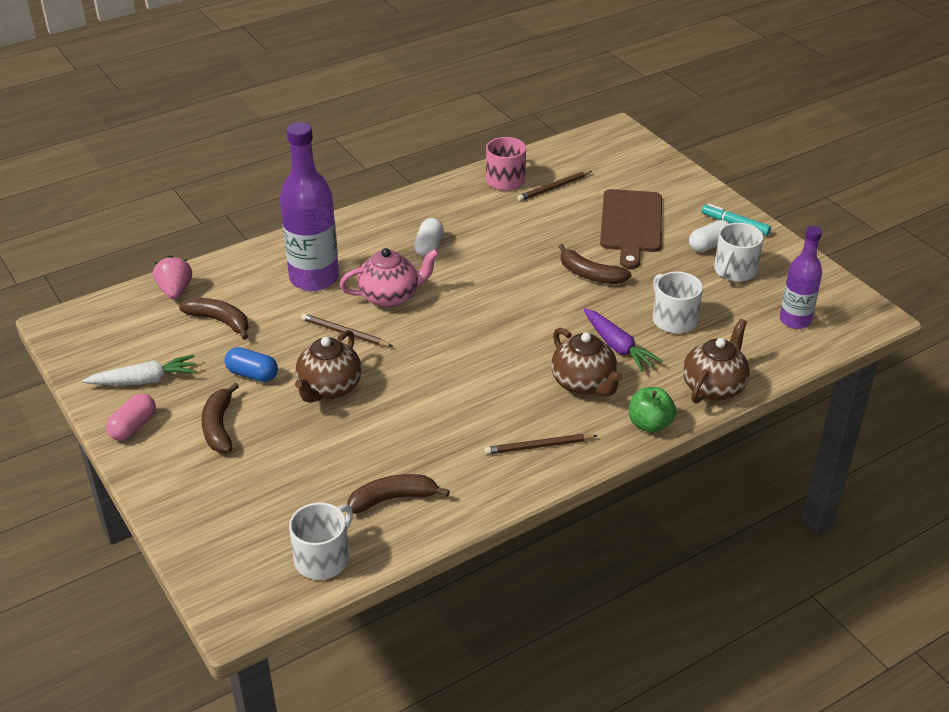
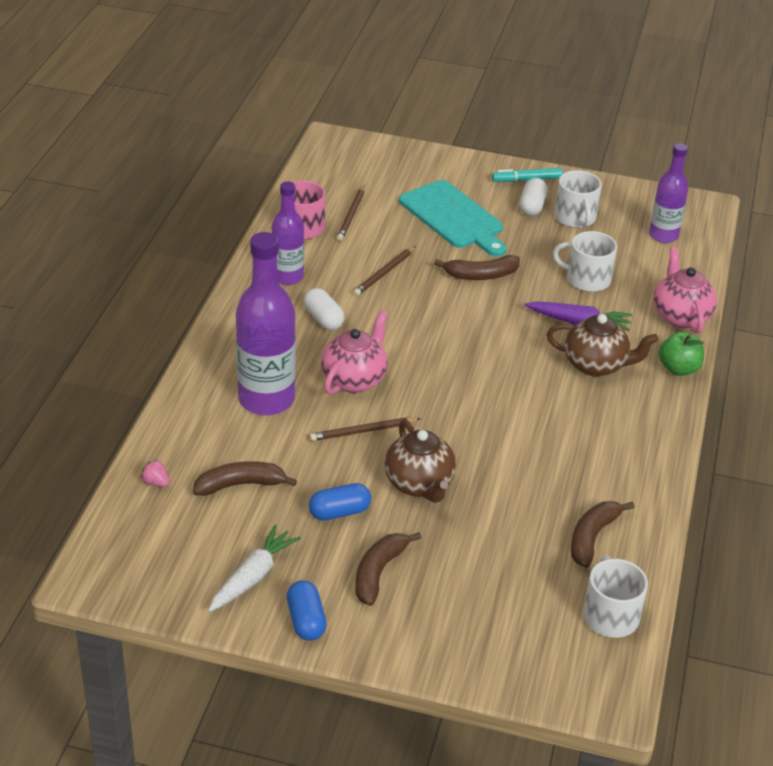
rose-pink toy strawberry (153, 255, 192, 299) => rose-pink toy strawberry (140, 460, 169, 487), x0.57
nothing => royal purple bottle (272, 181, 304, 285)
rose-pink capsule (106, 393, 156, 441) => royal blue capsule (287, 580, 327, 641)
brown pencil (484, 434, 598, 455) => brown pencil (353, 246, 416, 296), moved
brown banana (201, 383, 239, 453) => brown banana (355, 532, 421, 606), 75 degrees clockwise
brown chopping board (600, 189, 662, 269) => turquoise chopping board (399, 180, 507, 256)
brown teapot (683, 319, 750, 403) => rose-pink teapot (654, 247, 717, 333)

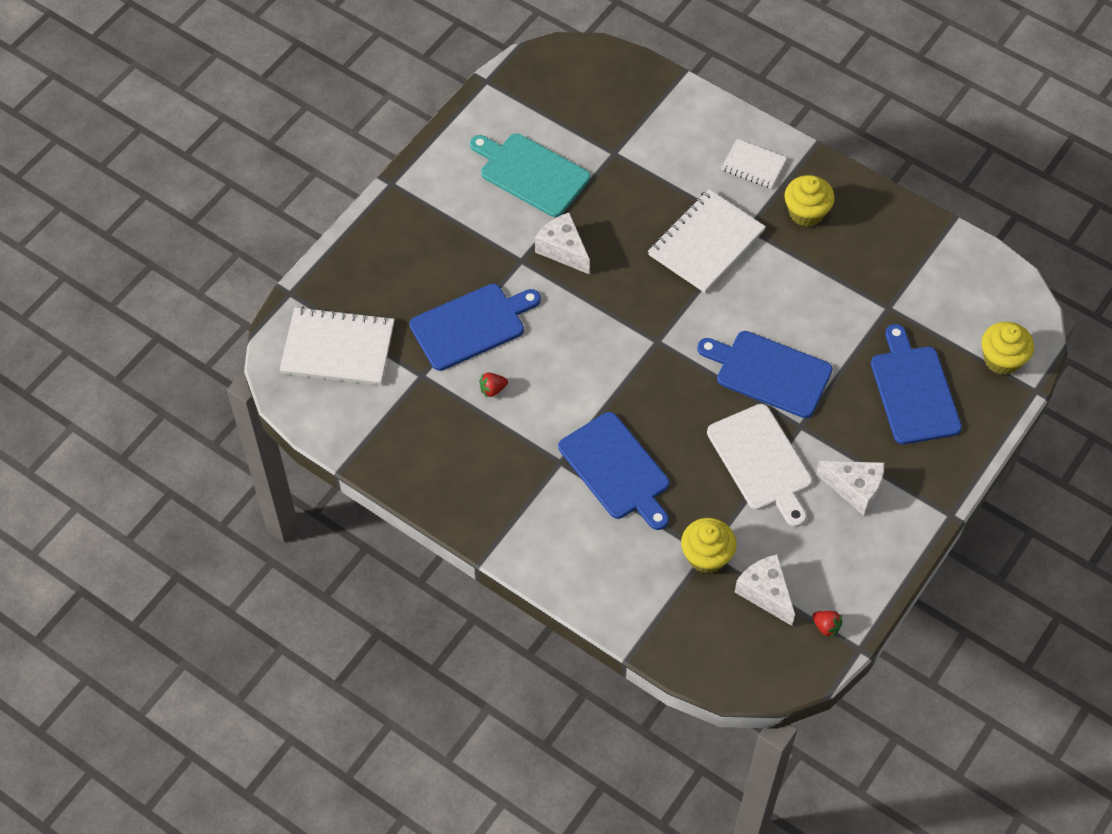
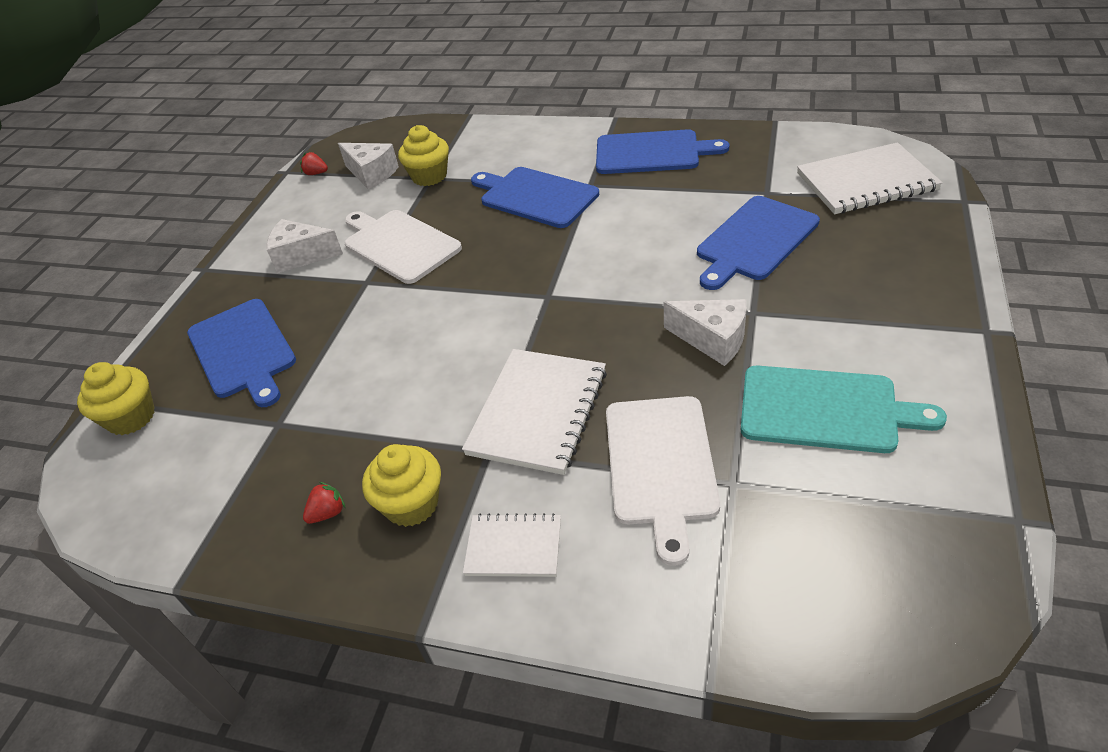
red toy strawberry (479, 372, 508, 397) => red toy strawberry (303, 482, 345, 524), moved
royal blue chopping board (697, 331, 833, 418) => royal blue chopping board (596, 129, 729, 174), moved
nothing => snow-white chopping board (606, 396, 720, 566)

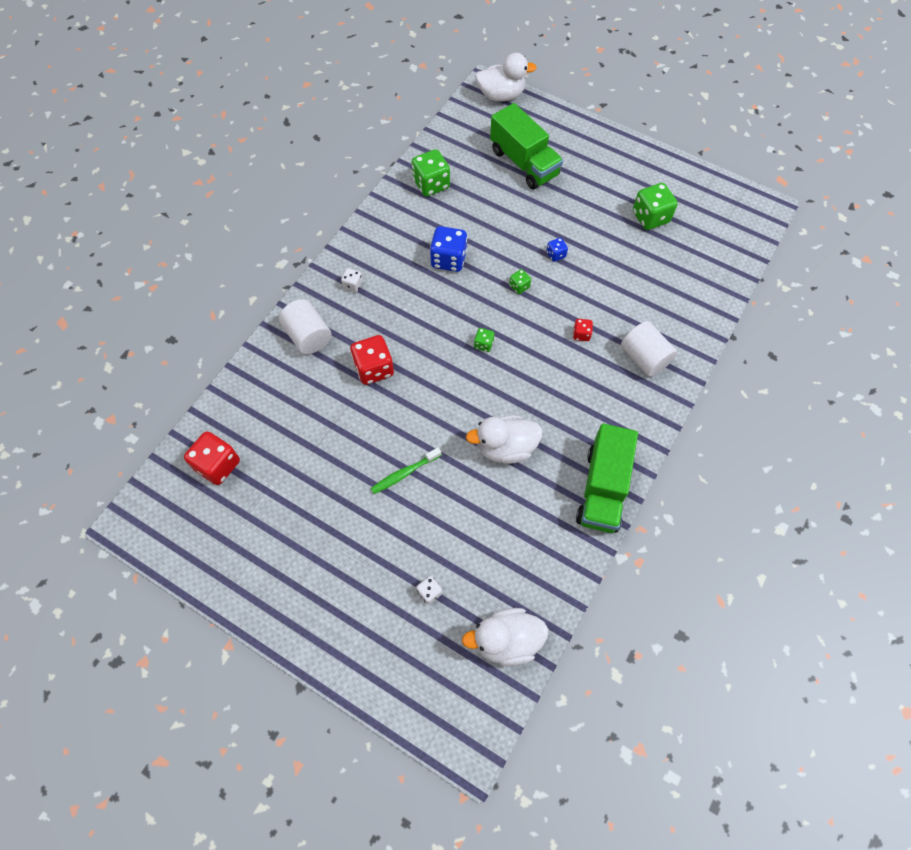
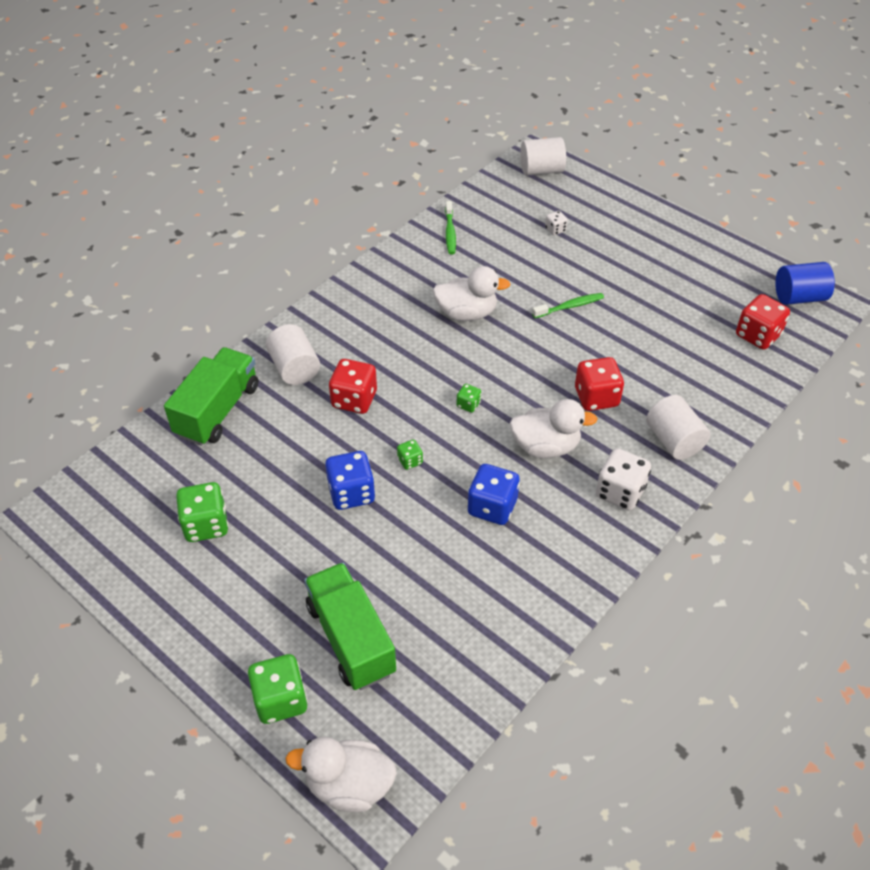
green toy truck (576, 423, 638, 533) => green toy truck (164, 347, 258, 446), moved
green dice (412, 149, 450, 197) => green dice (248, 654, 308, 724), moved
royal blue dice (547, 238, 568, 262) => royal blue dice (325, 451, 375, 510), x1.98
red dice (573, 319, 593, 341) => red dice (329, 359, 377, 414), x1.98
nothing => green tooth brush (445, 201, 456, 254)
snow-white rubber duck (462, 608, 548, 666) => snow-white rubber duck (509, 399, 598, 458), moved
nothing => snow-white solid cylinder (520, 137, 566, 176)
snow-white dice (341, 268, 363, 292) => snow-white dice (596, 448, 651, 511), x1.98
nothing => royal blue solid cylinder (775, 262, 835, 305)

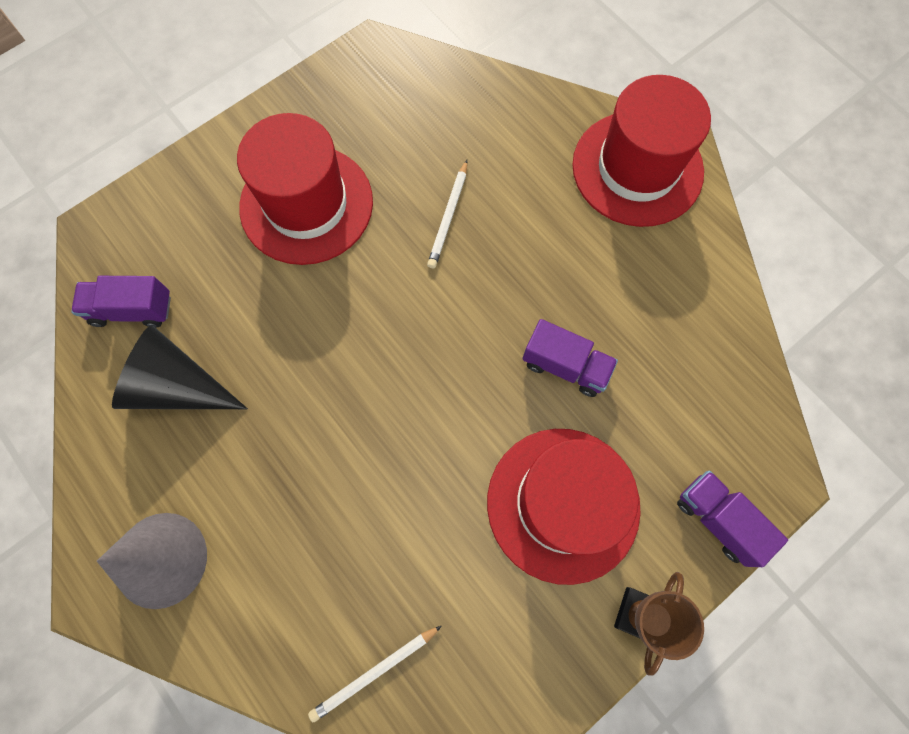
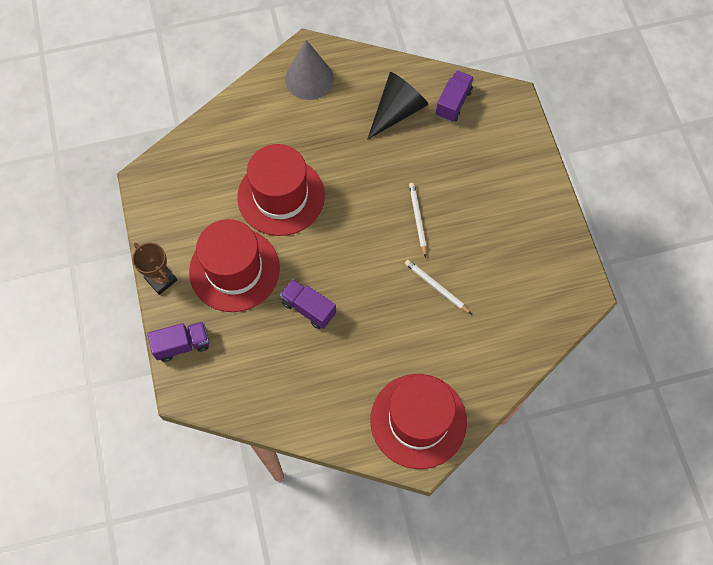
red tall hat (237, 113, 373, 265) => red tall hat (237, 144, 325, 236), moved
royal purple toy truck (522, 319, 618, 397) => royal purple toy truck (280, 279, 336, 329), 75 degrees clockwise
snow-white pencil (308, 626, 442, 722) => snow-white pencil (409, 183, 427, 258), moved

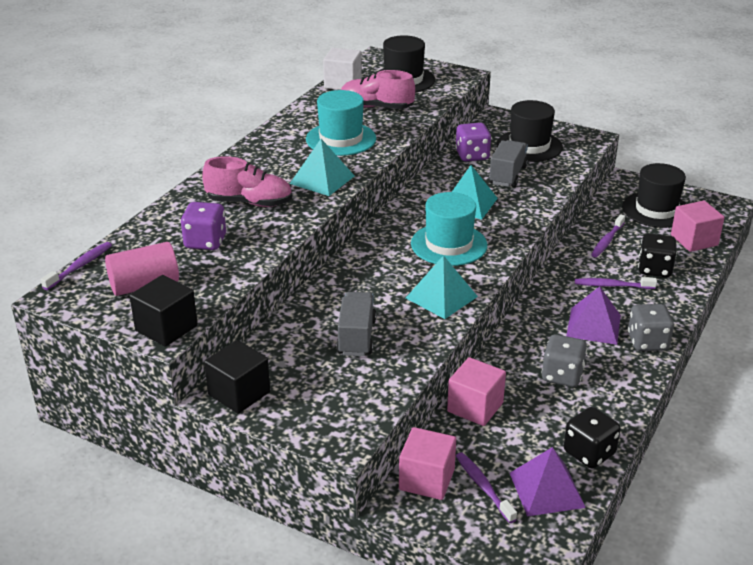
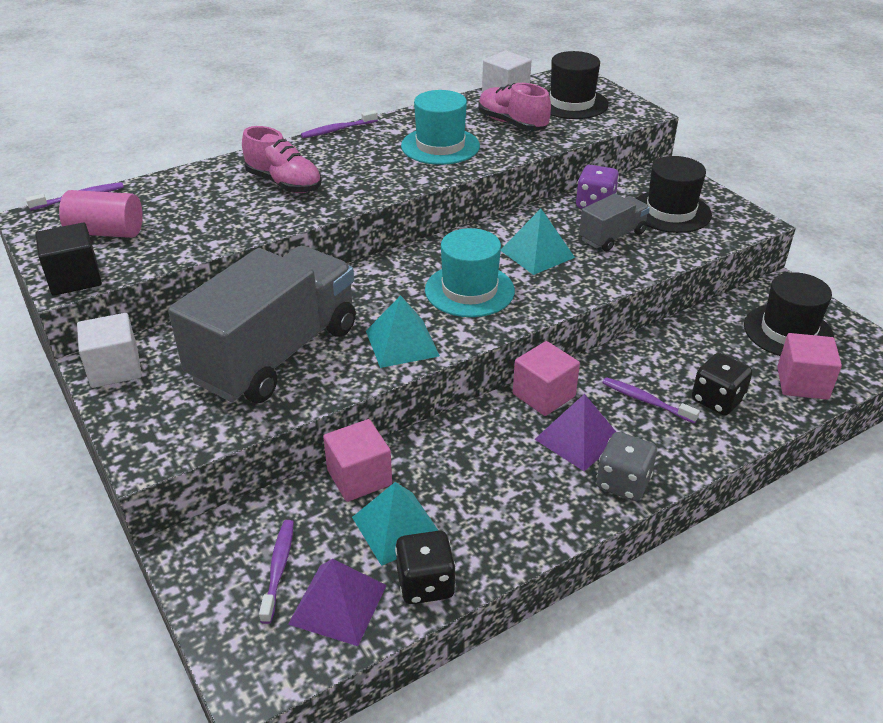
ebony block (204, 340, 270, 414) => snow-white block (77, 313, 142, 388)
gray toy truck (336, 292, 377, 356) => gray toy truck (168, 246, 356, 403), x2.12
royal purple tooth brush (591, 214, 625, 257) => royal purple tooth brush (301, 110, 378, 138), moved
turquoise pyramid shape (290, 139, 355, 196) => turquoise pyramid shape (352, 482, 439, 566), moved
rose-pink block (399, 427, 456, 500) => rose-pink block (513, 341, 580, 416), moved
royal purple dice (181, 202, 226, 250) => nothing
gray dice (541, 334, 587, 387) => nothing

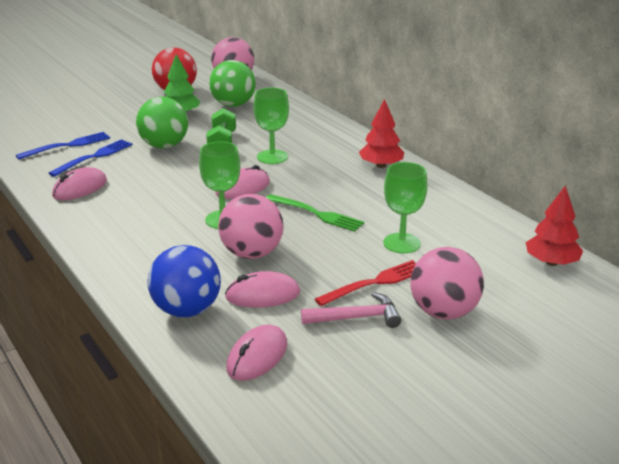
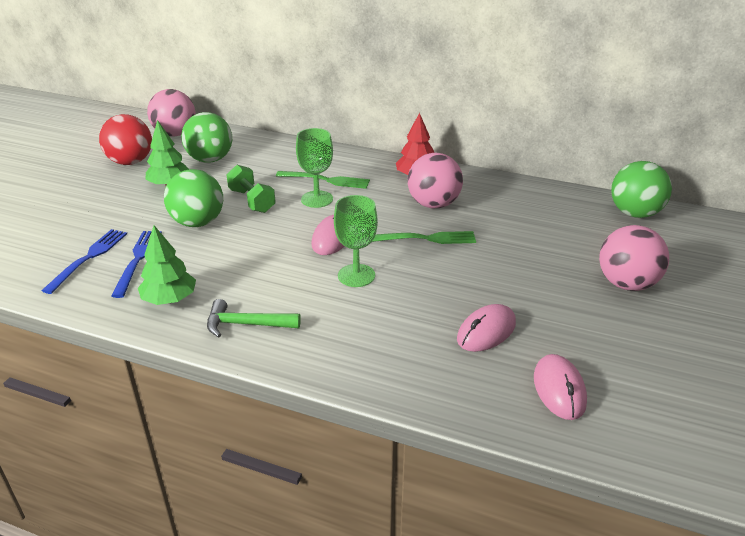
rose-pink mouse (52, 167, 107, 200) => green toy tree (138, 225, 196, 305)
nothing => green claw hammer (207, 299, 301, 337)
nothing => green dinner fork (276, 171, 370, 189)
rose-pink sphere (218, 194, 284, 259) => rose-pink sphere (407, 153, 463, 208), moved
red toy tree (526, 185, 583, 266) => green sphere (611, 161, 672, 218)
royal blue sphere (148, 245, 221, 317) => nothing
rose-pink claw hammer (301, 292, 401, 328) => nothing
red dinner fork (315, 260, 416, 306) => nothing
green goblet (383, 162, 427, 254) => nothing

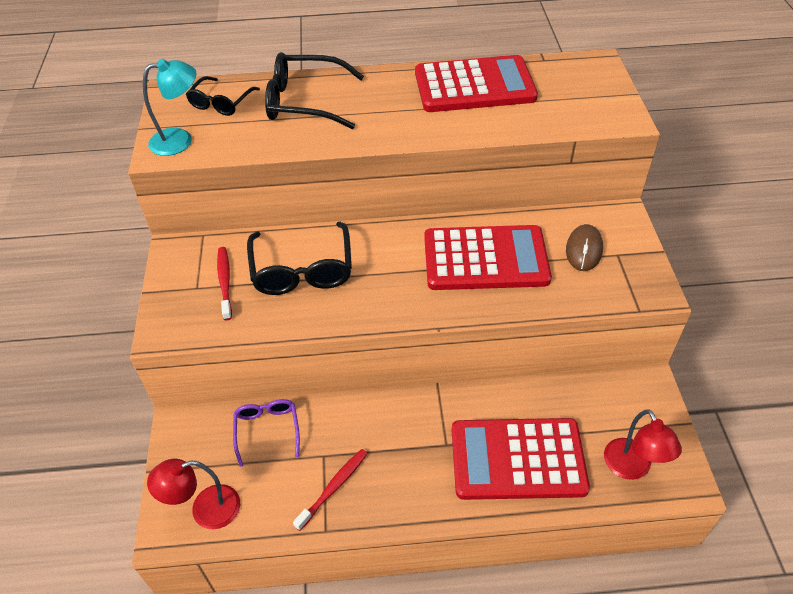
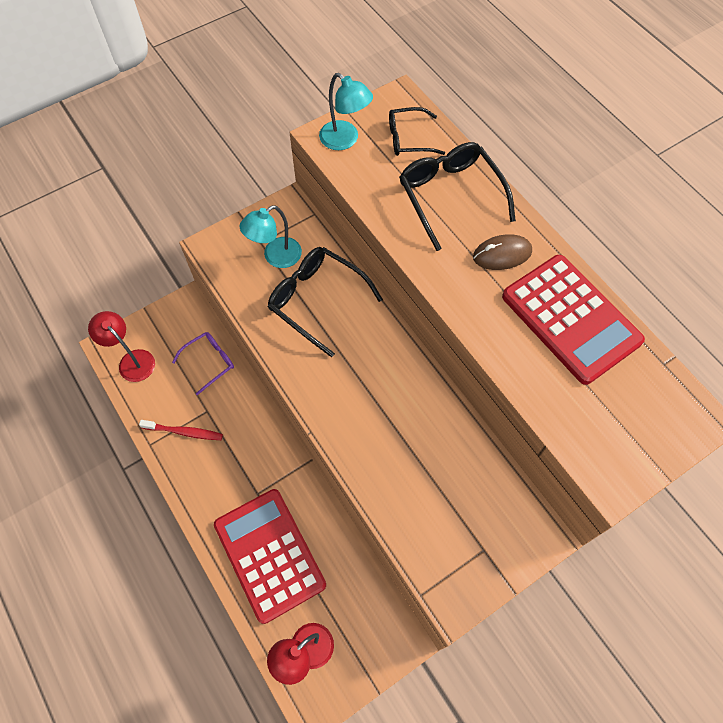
red tooth brush (217, 247, 232, 320) => turquoise desk lamp (240, 205, 302, 268)
ebony eyeglasses (247, 222, 352, 295) => ebony eyeglasses (268, 247, 383, 357), 75 degrees clockwise
brown mouse (566, 224, 603, 271) => brown mouse (473, 234, 532, 270), moved
red adding machine (424, 225, 552, 290) => nothing

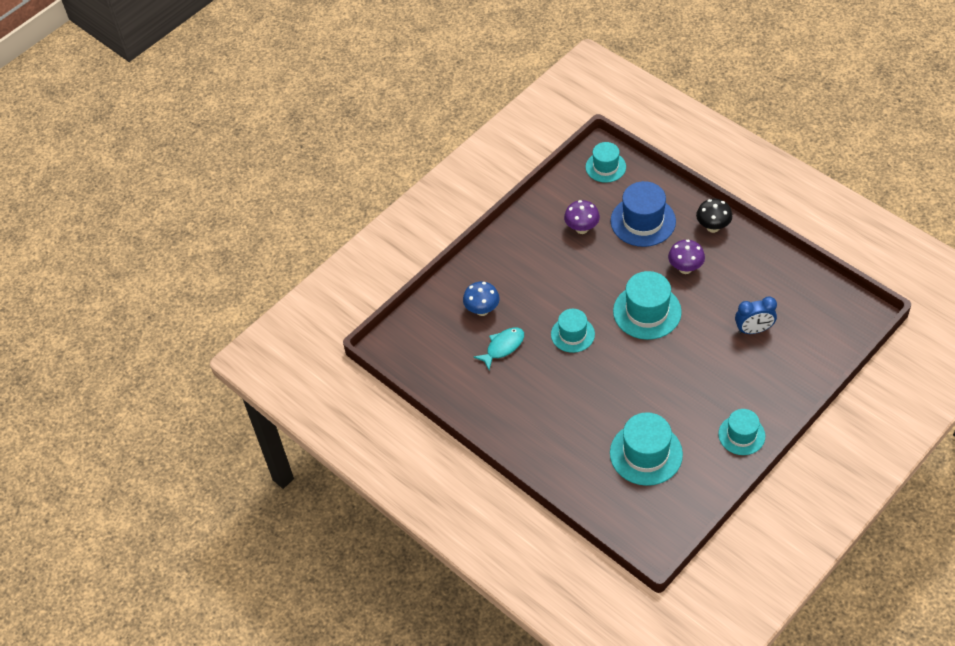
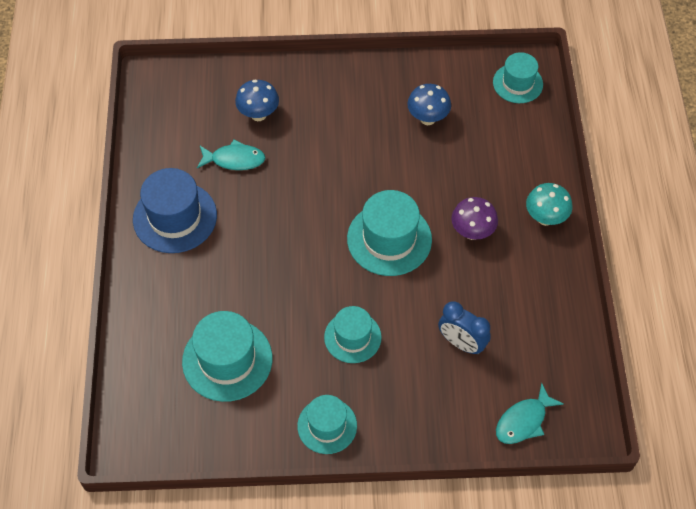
royal blue tall hat (611, 181, 676, 247) => royal blue tall hat (133, 168, 217, 253), moved
turquoise tall hat (551, 309, 595, 353) => turquoise tall hat (324, 306, 382, 363), moved
royal purple toadstool (564, 200, 600, 234) => royal blue toadstool (407, 84, 451, 125)
nothing => turquoise toy fish (496, 383, 564, 444)
ebony toadstool (696, 199, 732, 233) => turquoise toadstool (526, 183, 572, 226)

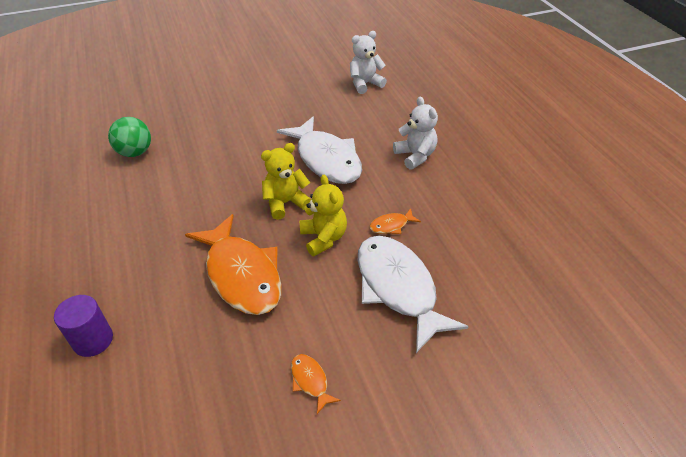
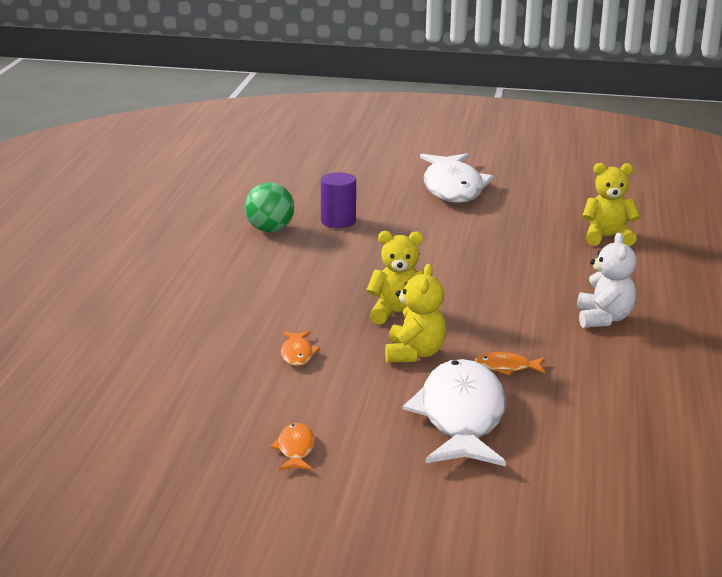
bright orange toy fish (185, 214, 281, 315) => bright orange toy fish (281, 331, 320, 366), x0.41
royal purple solid cylinder (54, 295, 113, 357) => royal purple solid cylinder (321, 172, 356, 228), moved
snow-white toy fish (277, 116, 362, 184) => snow-white toy fish (420, 153, 494, 203), moved
snow-white stuffed bear (350, 31, 387, 94) => bright yellow stuffed bear (582, 163, 641, 246)

